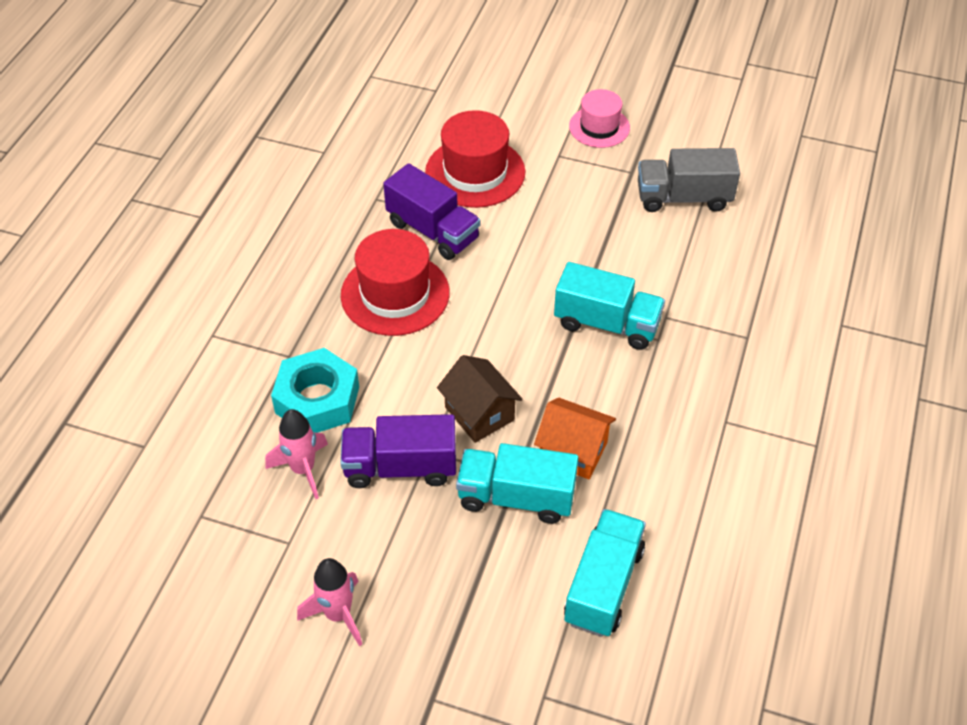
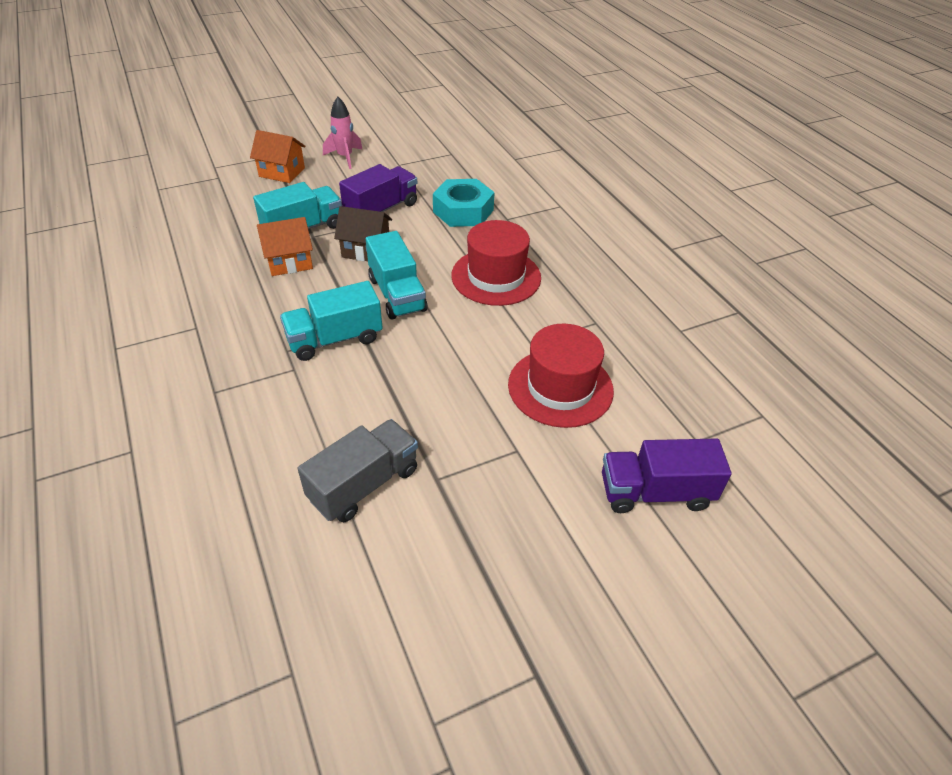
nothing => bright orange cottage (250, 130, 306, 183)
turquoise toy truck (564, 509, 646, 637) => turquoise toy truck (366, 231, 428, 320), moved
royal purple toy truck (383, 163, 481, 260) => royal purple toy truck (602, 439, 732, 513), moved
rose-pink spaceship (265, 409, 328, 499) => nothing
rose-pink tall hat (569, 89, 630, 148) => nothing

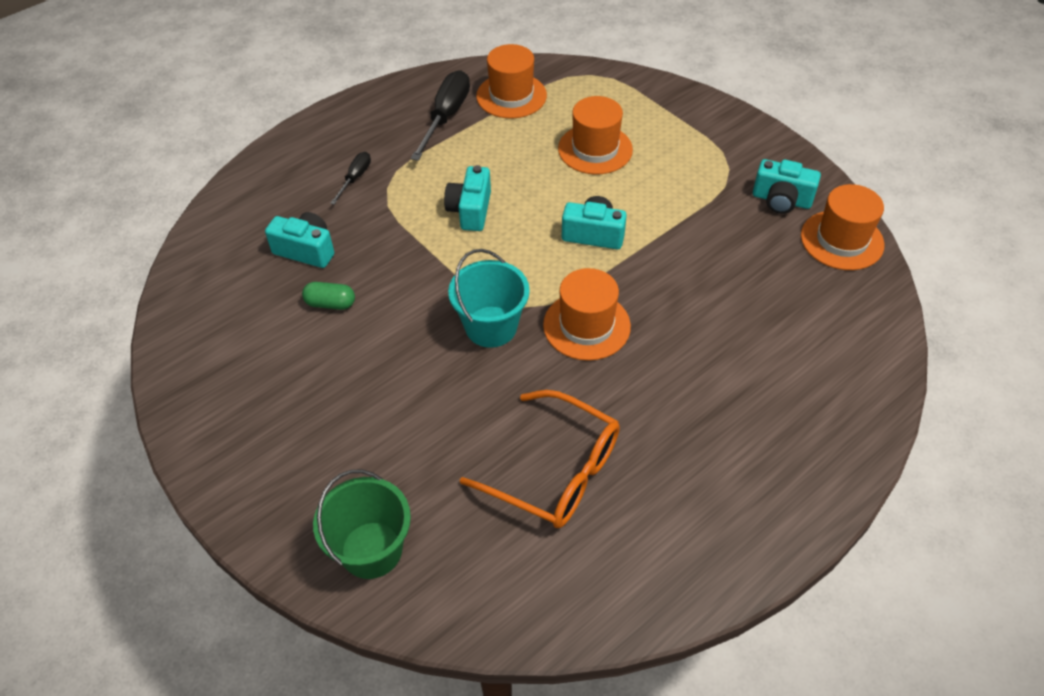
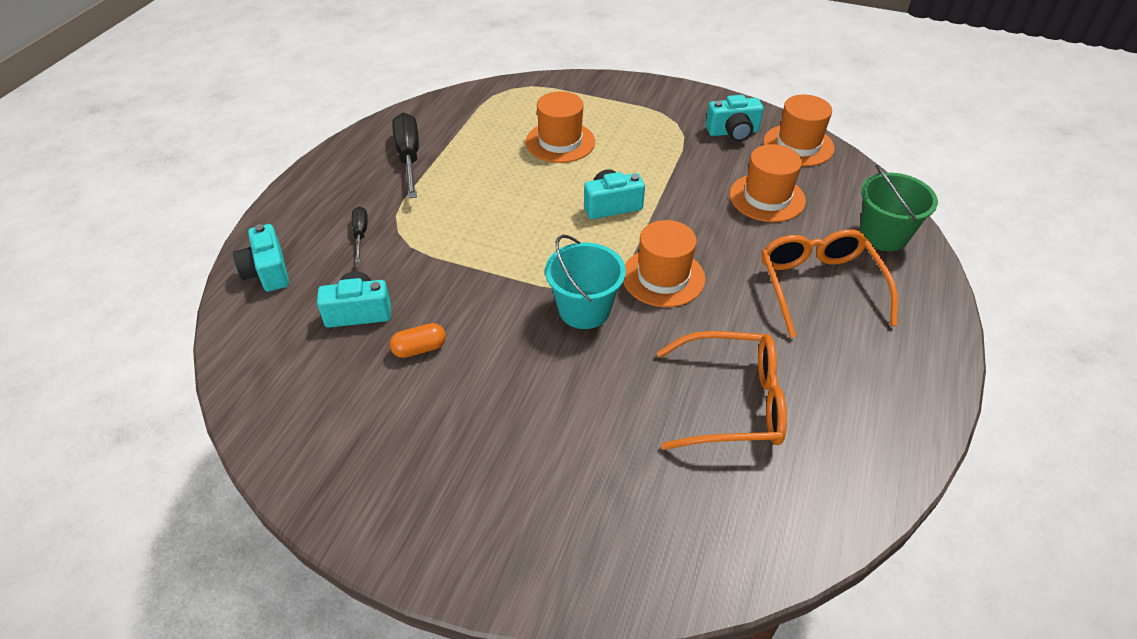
turquoise photo camera (444, 165, 491, 231) => turquoise photo camera (233, 224, 289, 292), moved
green capsule (302, 282, 355, 310) => bright orange capsule (390, 323, 446, 358)
bright orange tall hat (476, 44, 547, 118) => bright orange tall hat (730, 144, 806, 222), moved
nothing => bright orange eyeglasses (761, 229, 898, 338)
green sand bucket (313, 469, 411, 579) => green sand bucket (860, 164, 938, 251), moved

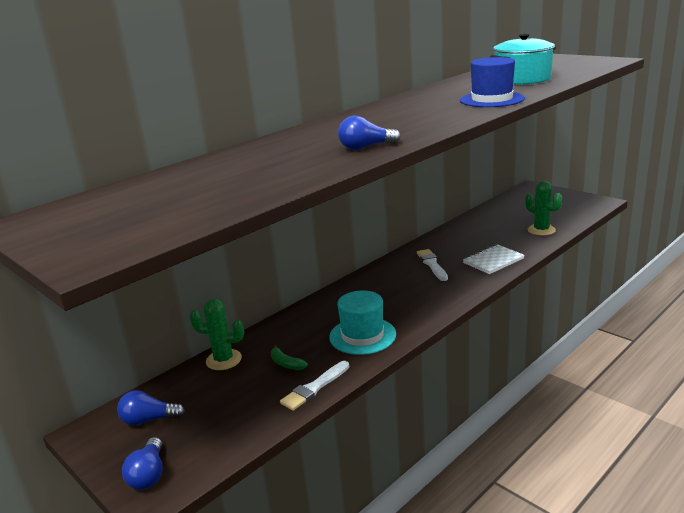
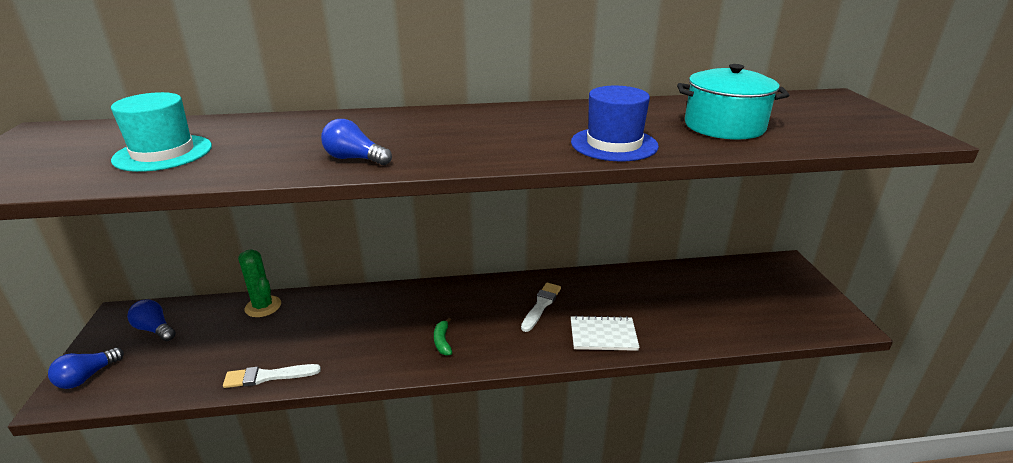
turquoise tall hat (329, 291, 396, 355) => turquoise tall hat (111, 92, 212, 172), moved
green banana (271, 345, 308, 370) => green banana (434, 318, 452, 356), moved
green cactus (525, 181, 562, 236) => nothing

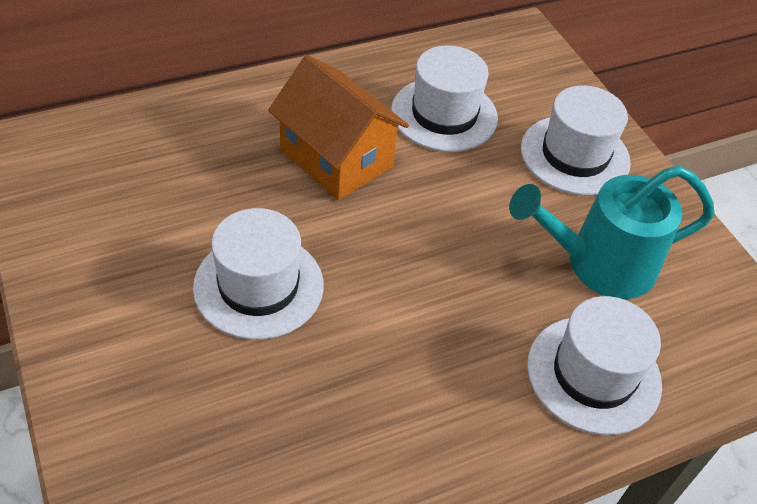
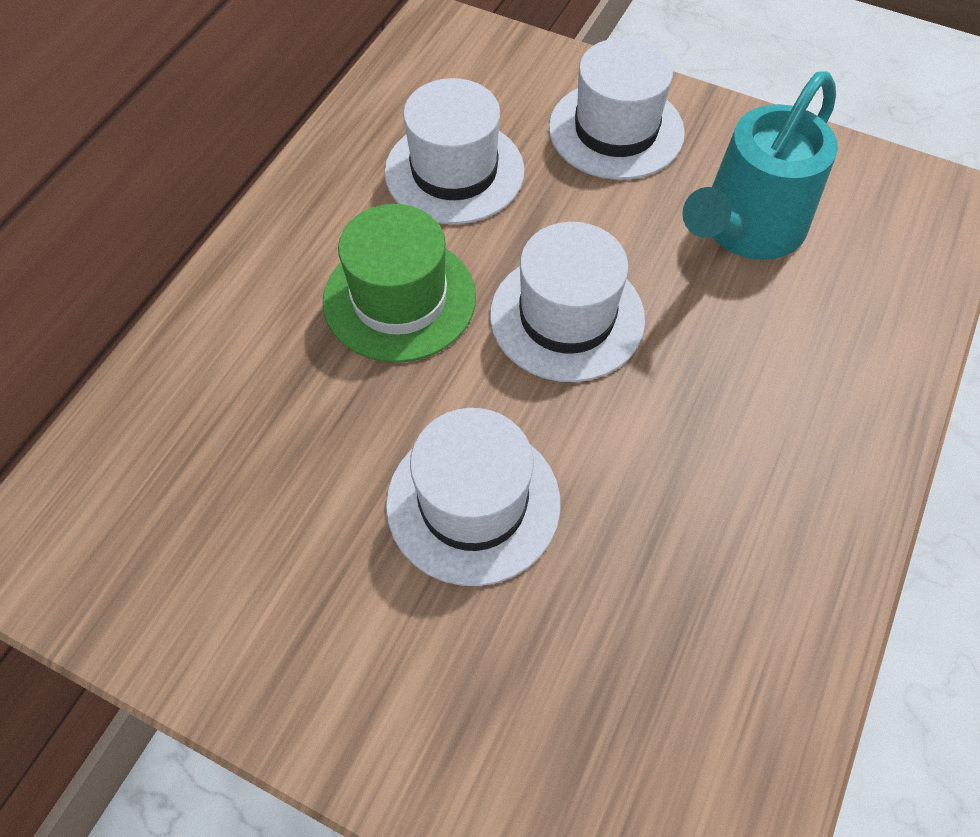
bright orange cottage (268, 55, 409, 200) => green tall hat (323, 204, 476, 363)
snow-white tall hat (527, 296, 662, 435) => snow-white tall hat (490, 222, 645, 382), moved

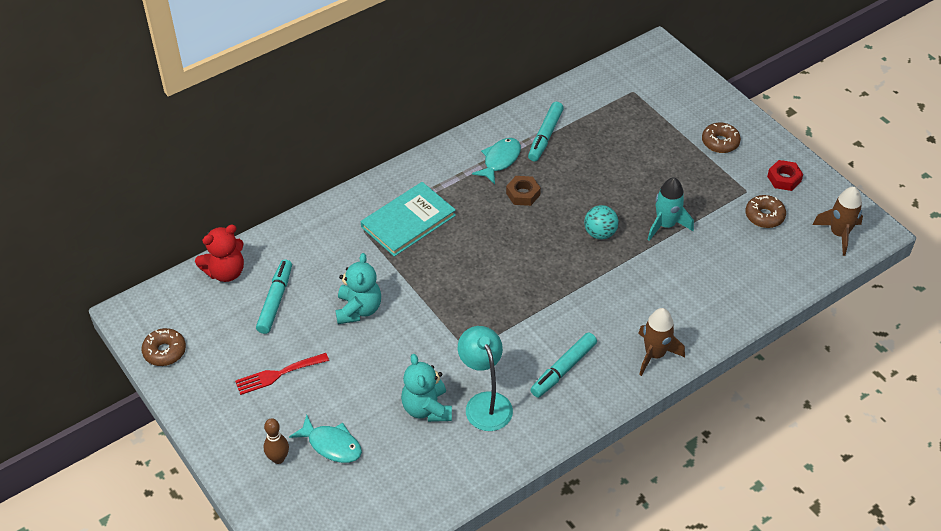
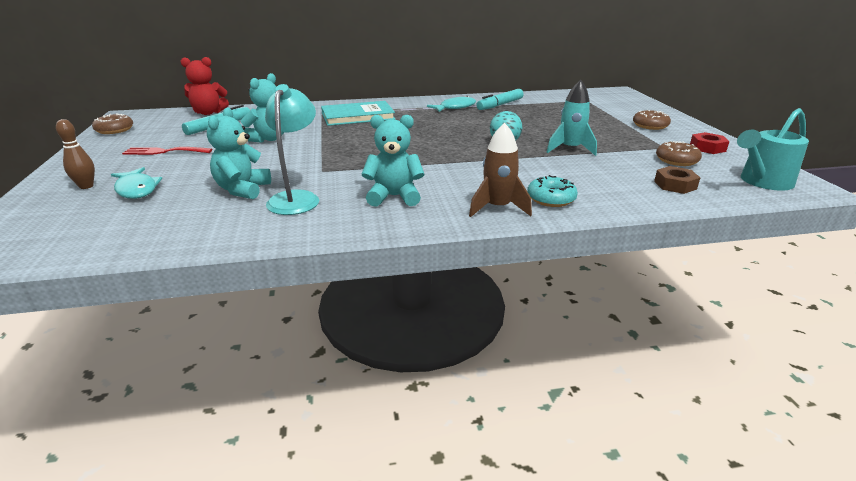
turquoise felt pen (530, 332, 597, 398) => turquoise stuffed bear (362, 115, 424, 207)
nothing => turquoise doughnut (527, 175, 578, 207)
brown nut (506, 176, 541, 206) => brown nut (654, 166, 701, 194), moved
brown spaceship (812, 186, 863, 256) => turquoise sprinkling can (737, 108, 809, 191)

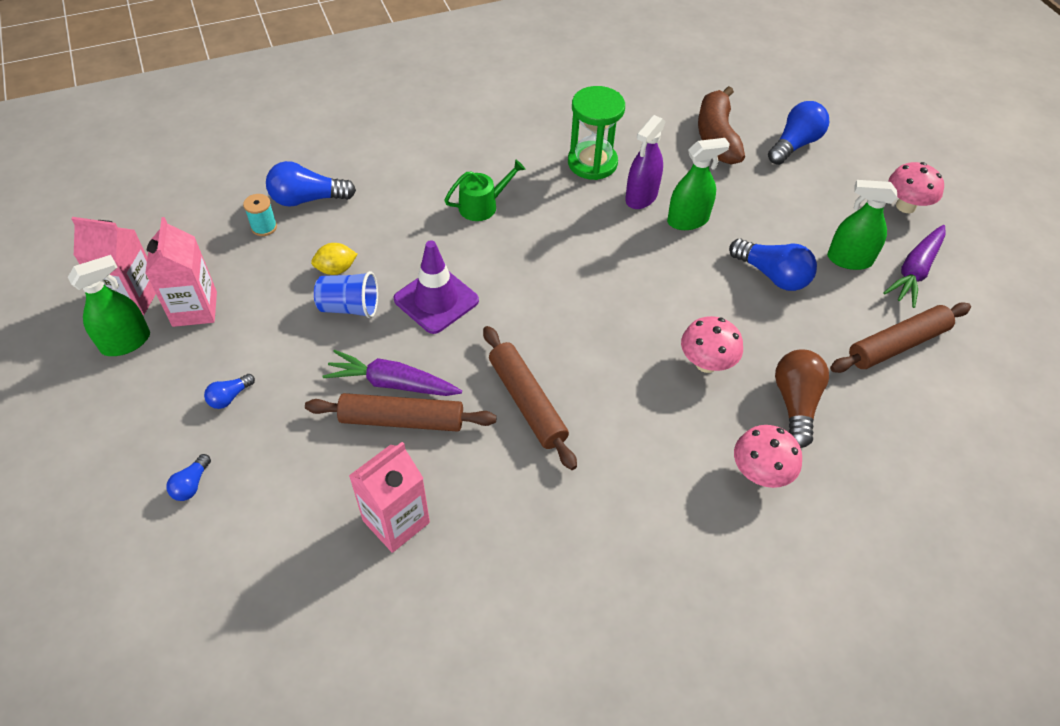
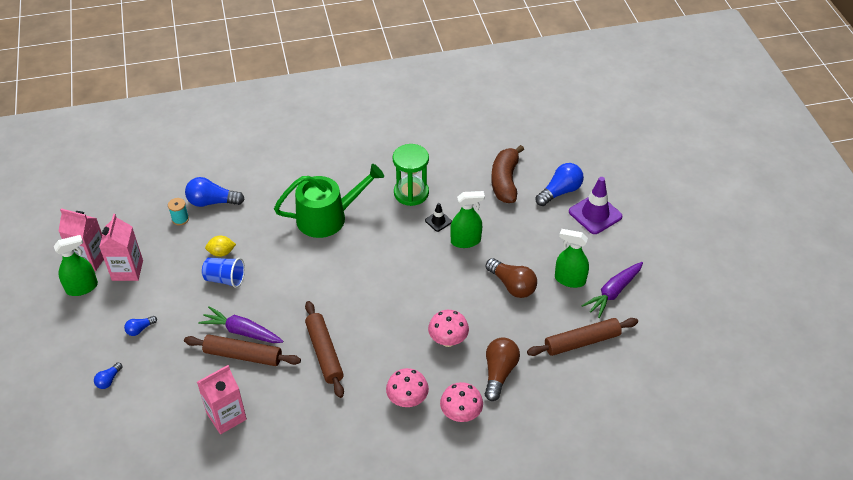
green sprinkling can (444, 159, 526, 221) => green sprinkling can (274, 164, 384, 238), x1.88
rose-pink toadstool (888, 162, 944, 213) => rose-pink toadstool (386, 368, 429, 407), moved
royal purple sprayer (625, 115, 666, 209) => ebony safety cone (425, 203, 452, 232)
royal blue lightbulb (729, 239, 817, 291) => brown lightbulb (486, 258, 537, 298)
royal purple safety cone (394, 240, 479, 334) => royal purple safety cone (569, 177, 622, 234), moved

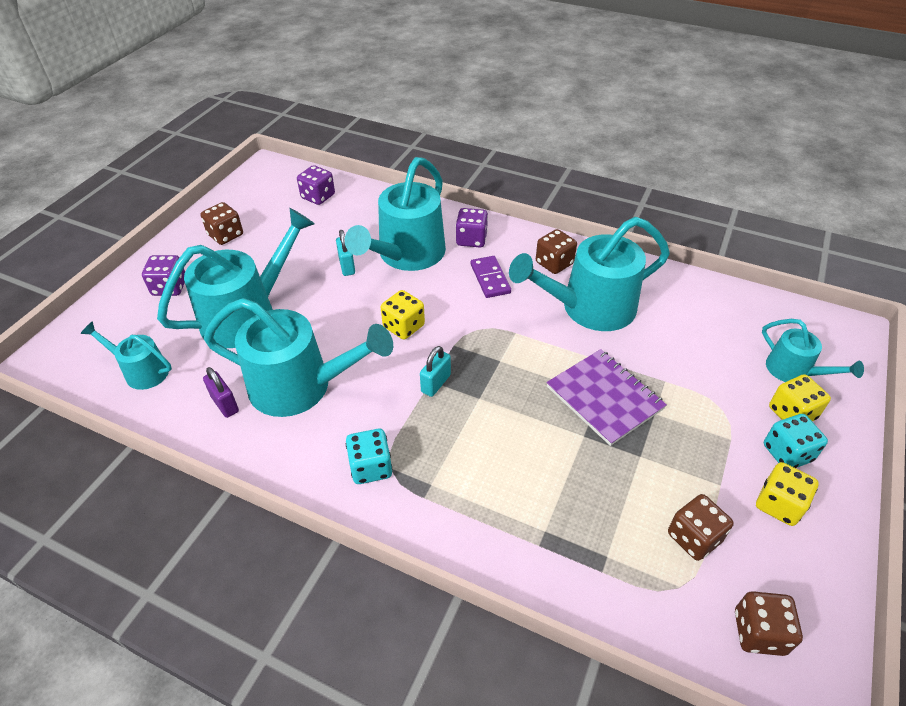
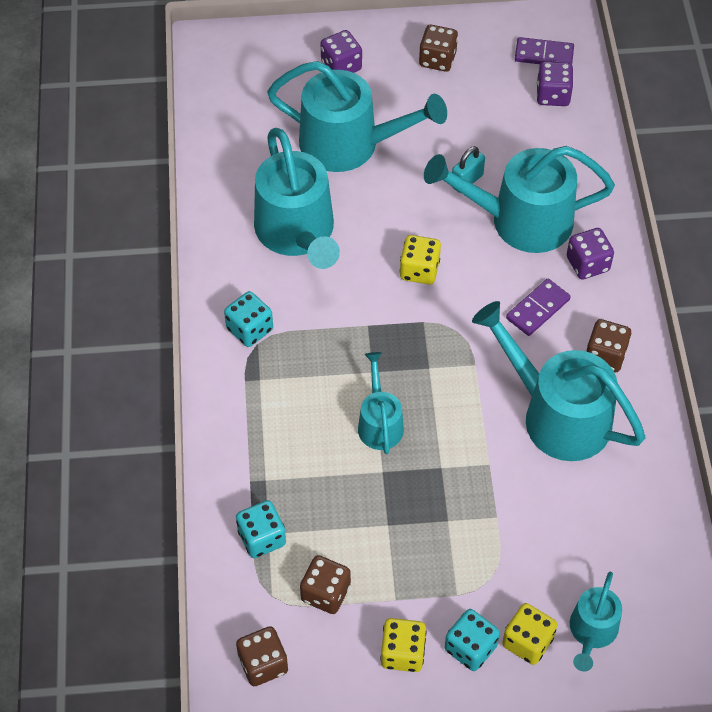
nothing => turquoise dice (236, 500, 286, 558)
turquoise sprinkling can (81, 321, 172, 390) => turquoise sprinkling can (358, 352, 404, 454), moved
nothing => royal purple domino piece (515, 37, 574, 64)
royal purple lock (203, 367, 239, 418) => nothing
turquoise lock (420, 346, 451, 397) => nothing
royal purple exercise book (546, 349, 667, 446) => nothing

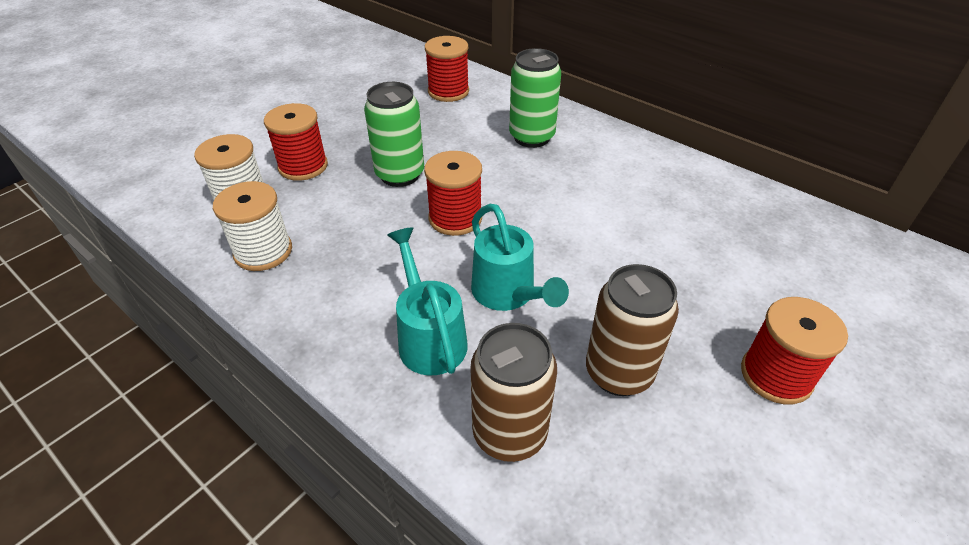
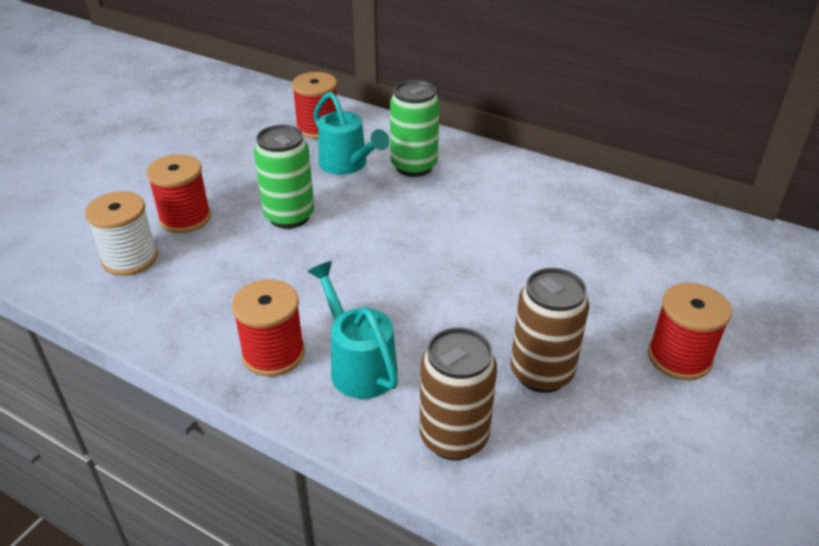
red spool (424, 151, 482, 236) => red spool (232, 279, 305, 377), moved
turquoise sprinkling can (471, 204, 569, 311) => turquoise sprinkling can (314, 92, 390, 175), moved
snow-white spool (213, 181, 292, 271) => nothing

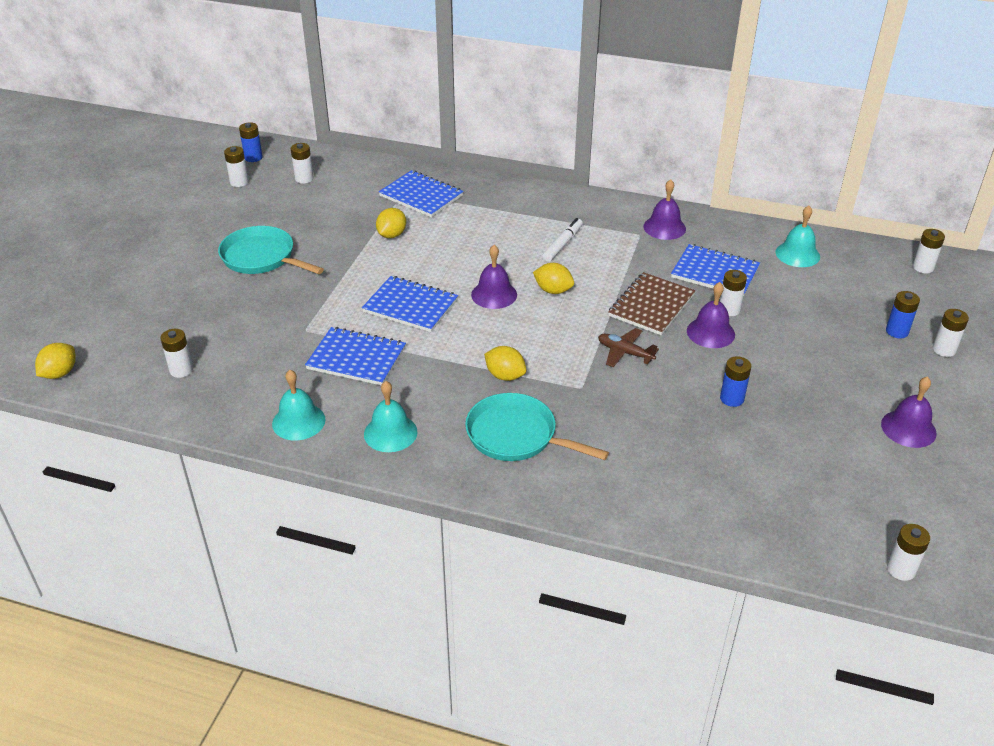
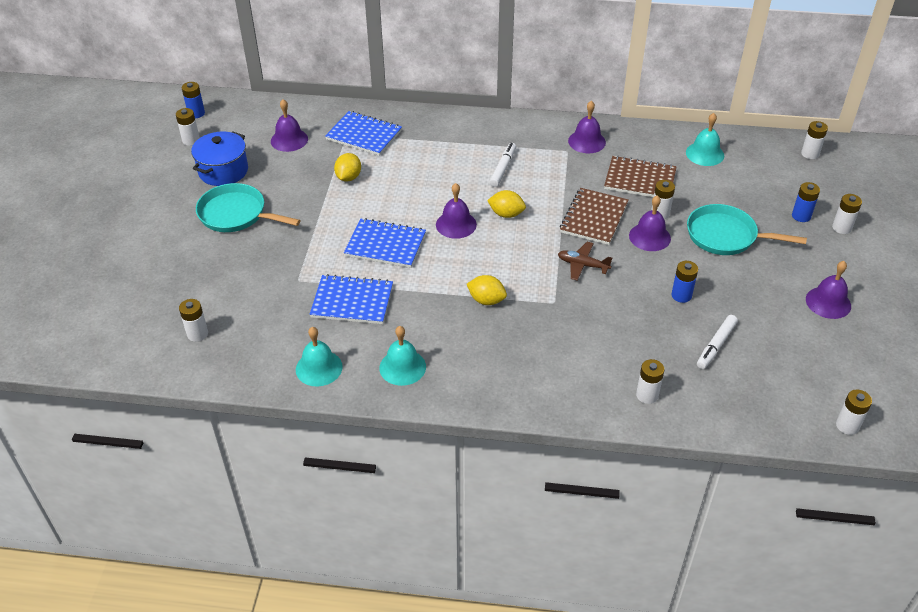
nothing => royal blue stockpot (191, 131, 248, 186)
nothing => royal purple bell (271, 99, 308, 152)
royal blue exercise book (671, 244, 760, 297) => brown exercise book (604, 156, 677, 197)
snow-white battery (291, 143, 314, 184) => snow-white battery (636, 359, 665, 404), moved
turquoise skillet (465, 393, 609, 461) => turquoise skillet (687, 204, 807, 255), moved
nothing => snow-white felt pen (697, 315, 738, 369)
bright yellow citrus fruit (35, 343, 76, 379) => nothing

